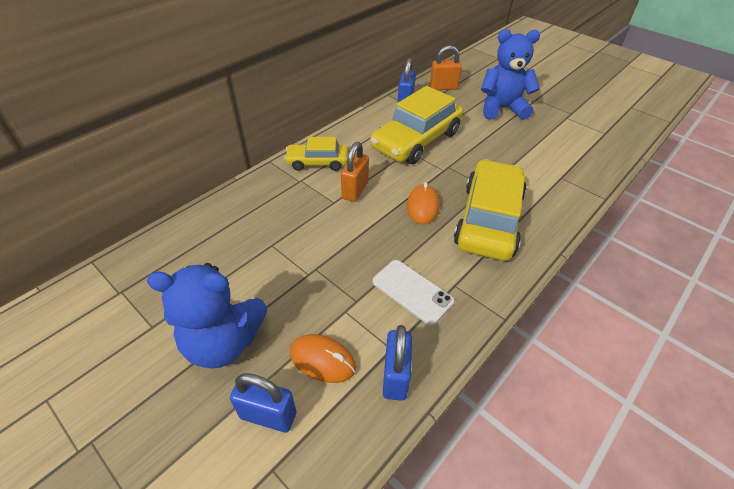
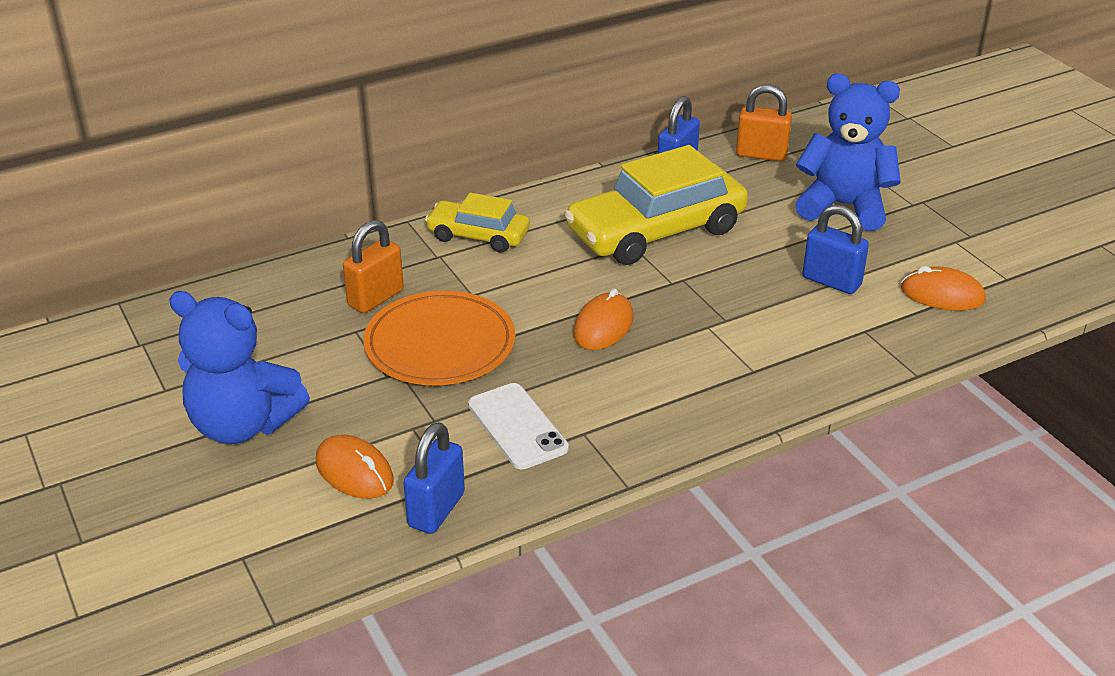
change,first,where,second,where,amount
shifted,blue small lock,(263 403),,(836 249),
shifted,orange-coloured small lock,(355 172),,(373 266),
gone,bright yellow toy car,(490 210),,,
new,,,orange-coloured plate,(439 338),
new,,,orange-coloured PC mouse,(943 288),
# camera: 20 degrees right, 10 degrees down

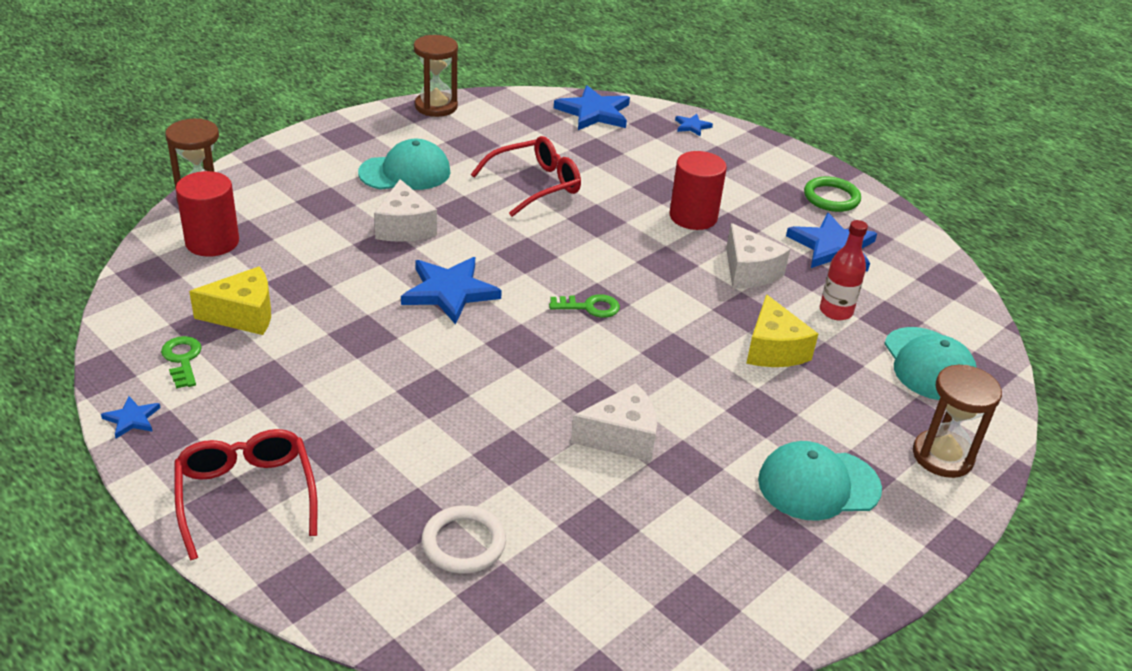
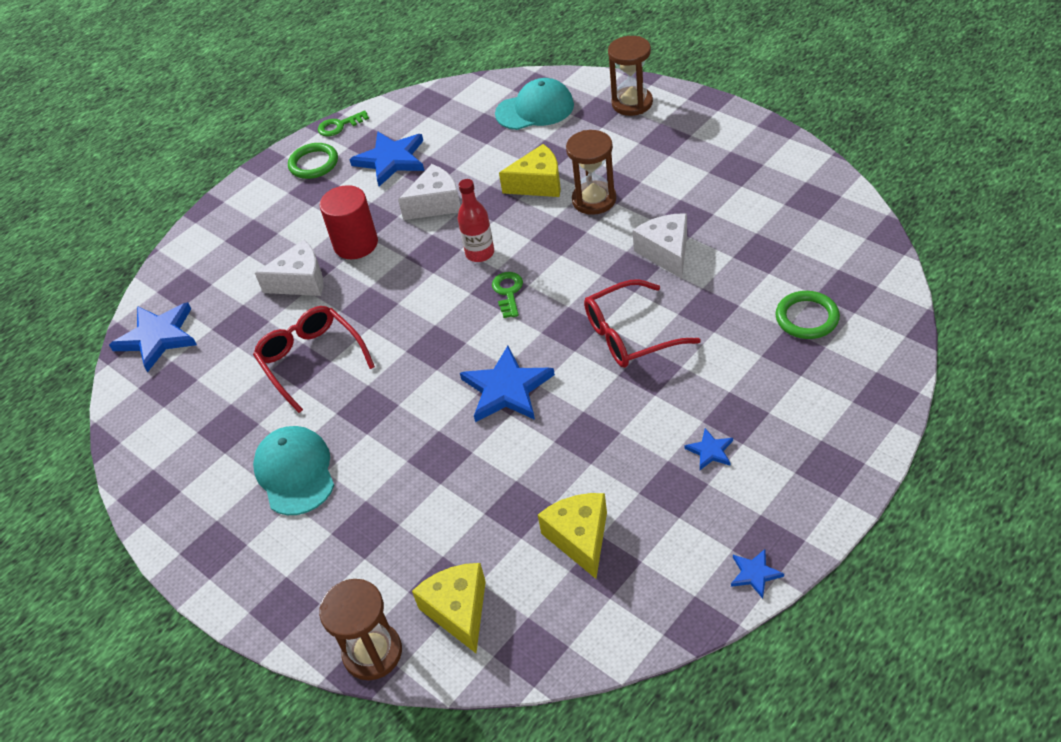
change,first,where,second,where,amount
shifted,emerald door key,(181 362),,(343 123),
shifted,scarlet glasses,(246 495),,(642 323),
swapped,scarlet solid cylinder,(207 214),bright yellow cheese wedge,(449 608),
shifted,snow-white cheese wedge,(405 210),,(289 268),
shifted,brown sand timer,(436 76),,(591 172),
repainted,snow-white ring,(464 539),emerald ring,(807 315),
shifted,blue star shape,(694 125),,(708 449),
gone,aqua peaked cap,(820 481),,,
shifted,scarlet bottle,(844 270),,(476 220),
# camera: 85 degrees left, 10 degrees up

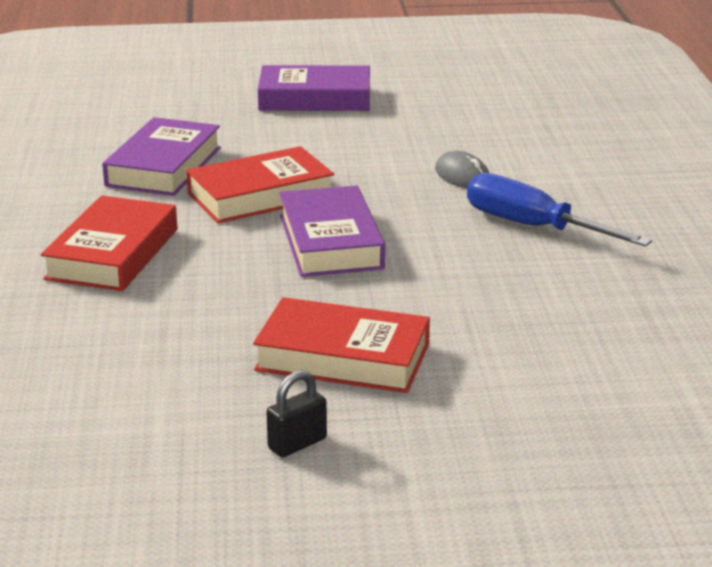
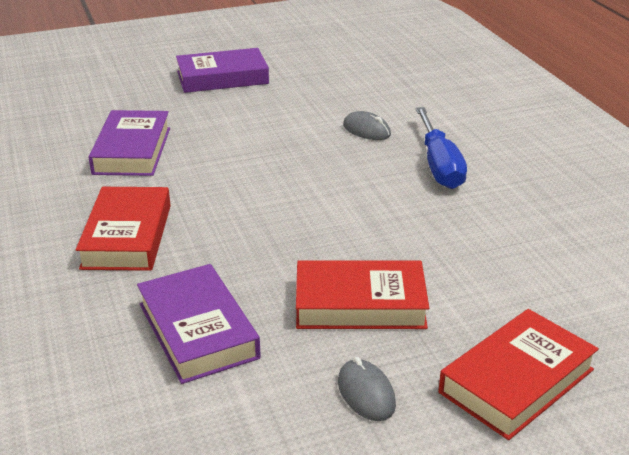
change,first,where,second,where,amount
shifted,scarlet hardback,(260 184),,(519 374),
swapped,black small lock,(296 413),gray PC mouse,(367 389),
shifted,purple hardback,(332 231),,(199 324),
rotated,blue screwdriver,(559 210),,(441 148),120 degrees counterclockwise
# camera: 15 degrees left, 5 degrees up

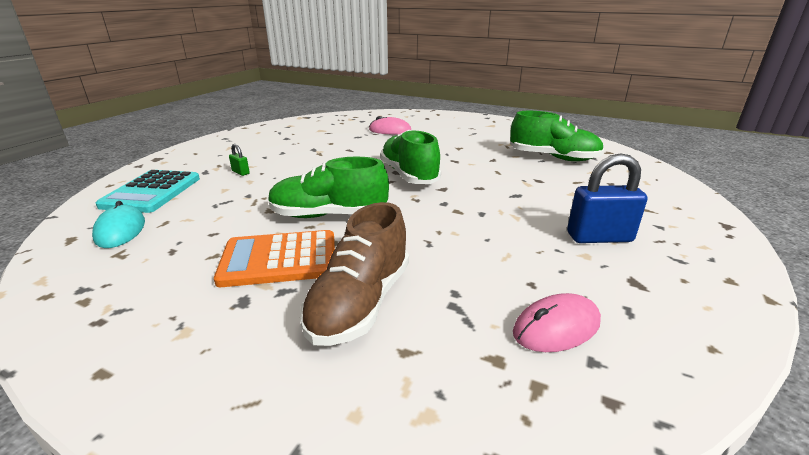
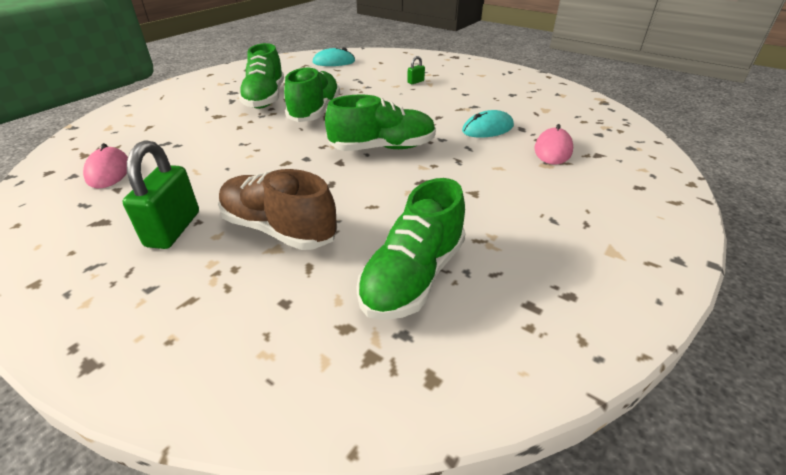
change,first,where,second,where,amount
gone,aqua pocket calculator,(148 191),,,
swapped,orange-coloured pocket calculator,(274 258),emerald lace-up shoe,(261 76),
shifted,brown lace-up shoe,(354 274),,(277 209),
repainted,blue small lock,(607 198),emerald small lock,(161 194),
new,,,aqua PC mouse,(488 124),
# camera: 100 degrees right, 10 degrees up

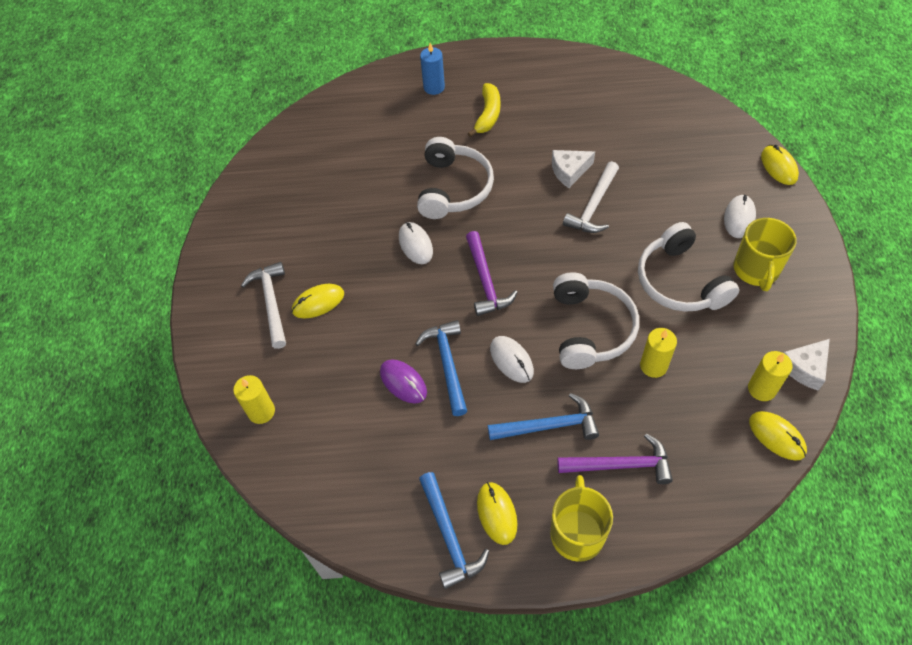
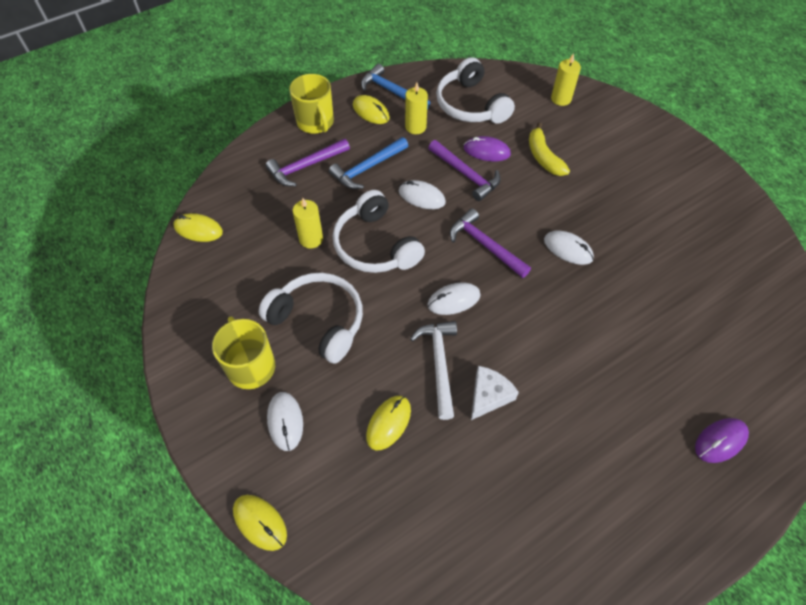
change,first,where,second,where,amount
gone,snow-white hammer,(263 305),,,
shifted,bright yellow PC mouse,(318 301),,(388 423),
repainted,blue hammer,(441 368),purple hammer,(464 170),
shifted,snow-white headset,(455 178),,(475 90),
swapped,blue candle,(432 69),purple PC mouse,(722 440),
shifted,bright yellow toy banana,(484 110),,(549 149),
shifted,bright yellow candle,(770 376),,(416 108),
gone,snow-white cheese wedge,(807 365),,,
new,,,snow-white PC mouse,(454 298),
# camera: 145 degrees right, 0 degrees up

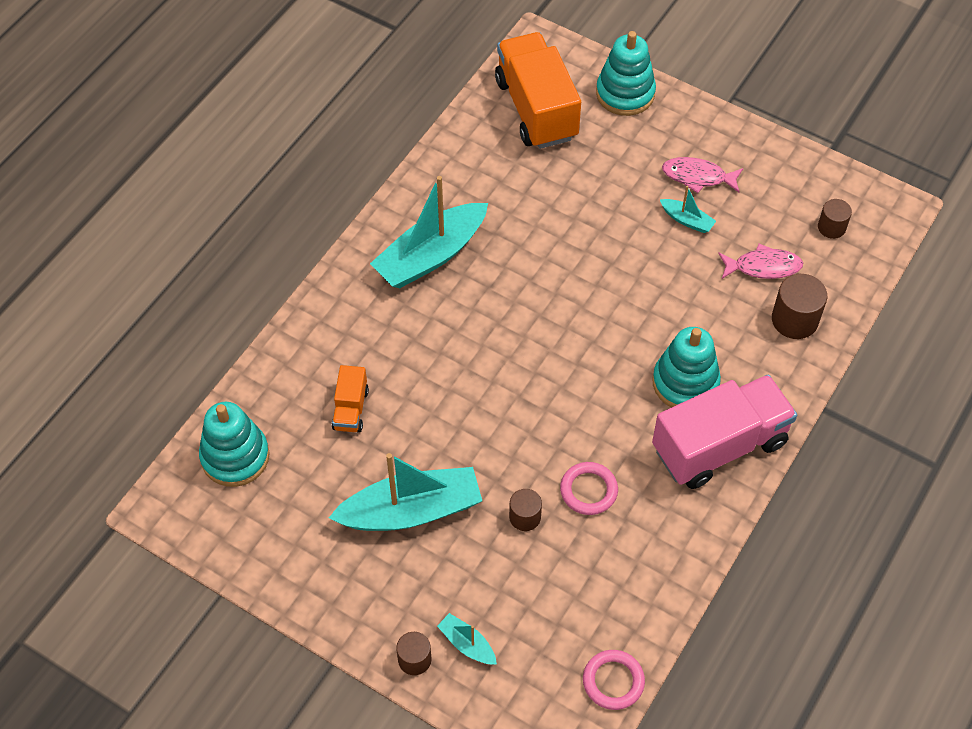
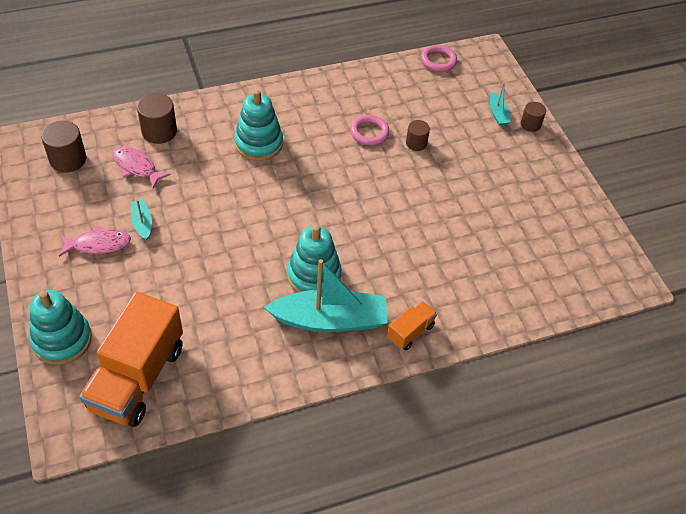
change,first,where,second,where,amount
shifted,aqua stacking rings,(234 444),,(314 258),
gone,aqua sailboat,(405 492),,,
shifted,orange-coloured lorry,(350 398),,(412 325),
gone,rose-pink lorry,(724 432),,,
rotated,rose-pink toy fish,(702 175),,(95 241),60 degrees counterclockwise
scaled,brown solid cylinder,(835 219),,(63 147),x1.60
# camera: 145 degrees left, 5 degrees down

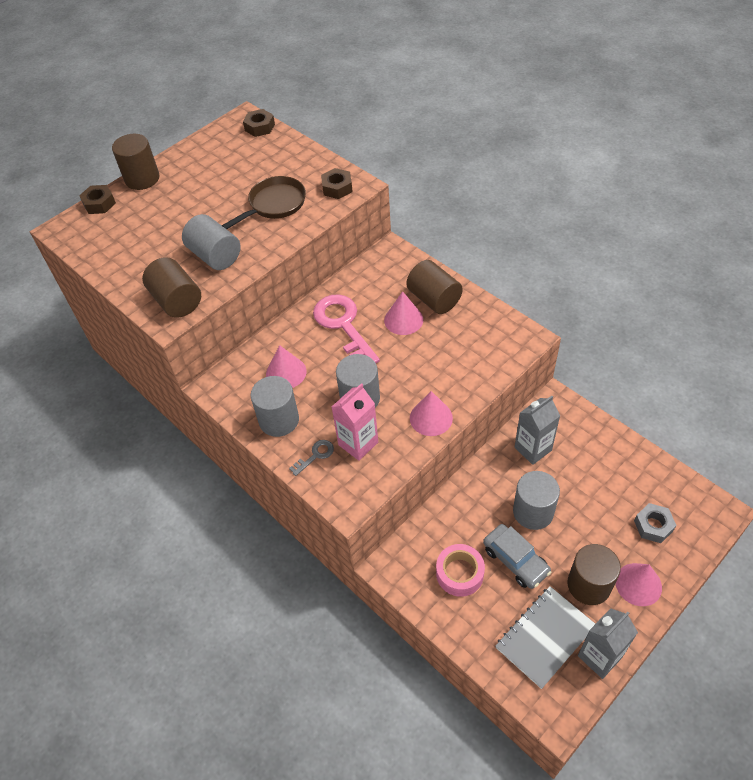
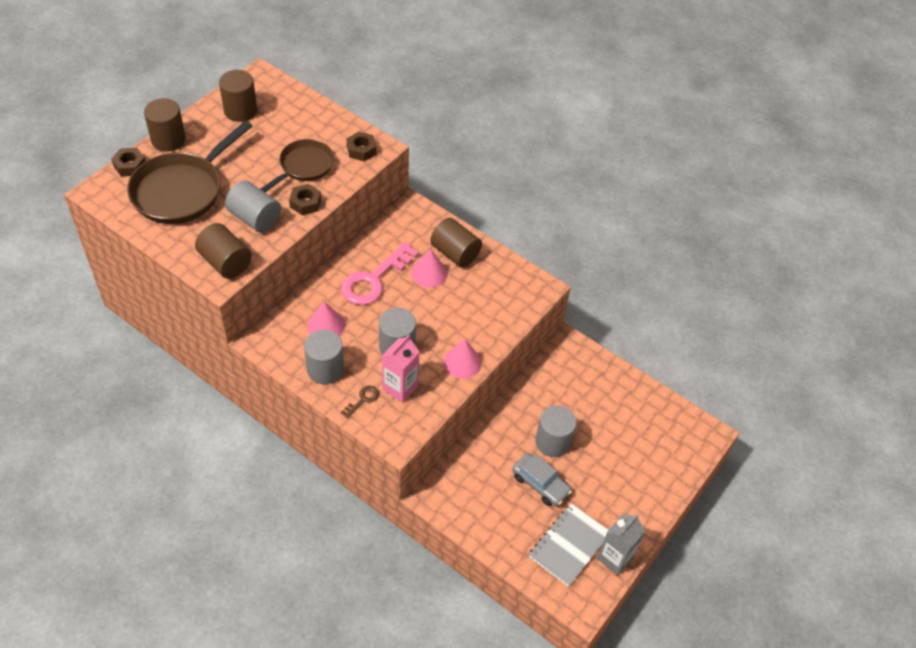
change,first,where,second,where,amount
shifted,brown nut,(259 123),,(305 199),
repainted,gray door key,(311 458),brown door key,(360 402),
rotated,rose-pink door key,(346 328),,(380 273),105 degrees counterclockwise
gone,rose-pink tape,(460 570),,,
gone,gray milk carton,(537 430),,,
shifted,brown solid cylinder,(594 574),,(238 96),
gone,rose-pink cone,(639 584),,,
gone,gray nut,(655 523),,,
new,,,brown pan,(189 172),
# camera: 15 degrees left, 0 degrees up

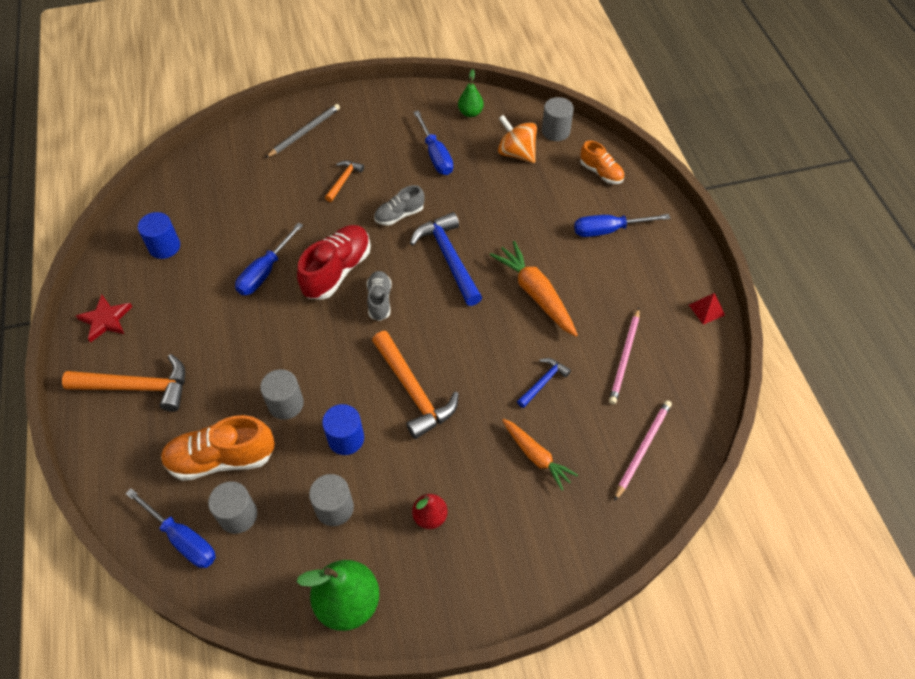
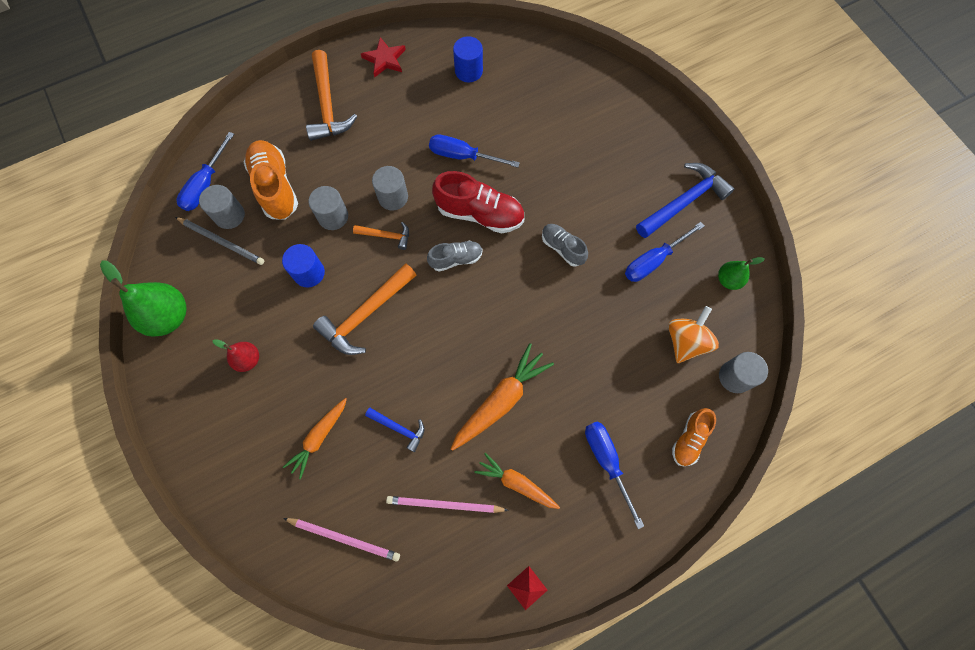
change,first,where,second,where,amount
shifted,gray pencil,(302 131),,(219 241),
shifted,gray solid cylinder,(331 500),,(390 188),
shifted,orange-coloured hammer,(344 181),,(381 236),
shifted,blue hammer,(446 259),,(685 200),
new,,,orange-coloured root vegetable,(517 481),
# camera: 75 degrees right, 15 degrees up

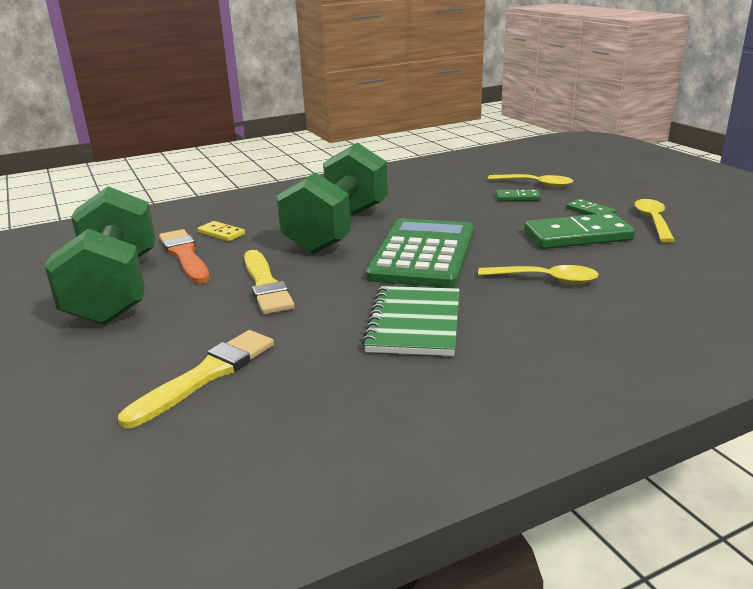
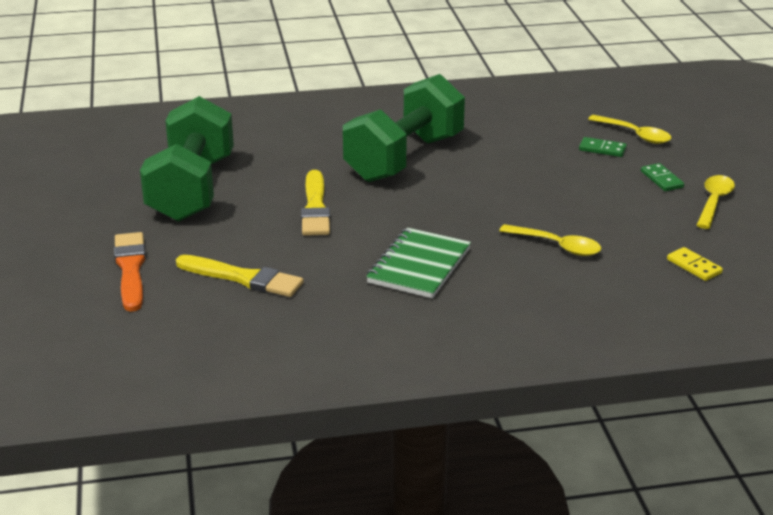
change,first,where,second,where,amount
rotated,bright yellow paintbrush,(196 379),,(240 276),60 degrees clockwise
shifted,orange-coloured paintbrush,(184 256),,(130 272),
shifted,bright yellow domino,(221 231),,(695 264),
gone,emerald pocket calculator,(420 253),,,
gone,emerald domino,(579 231),,,
# camera: 15 degrees right, 5 degrees up

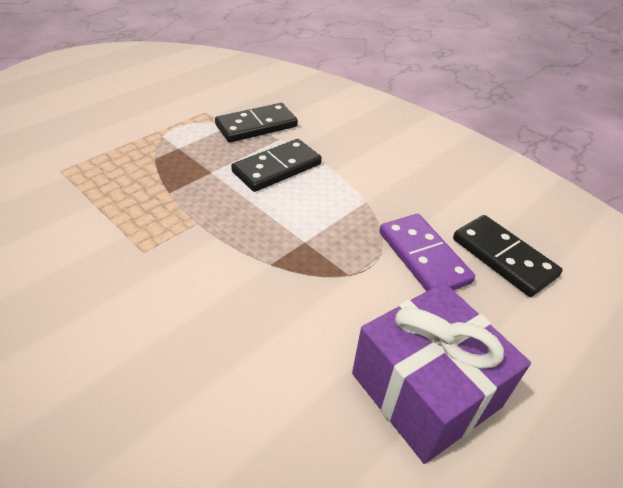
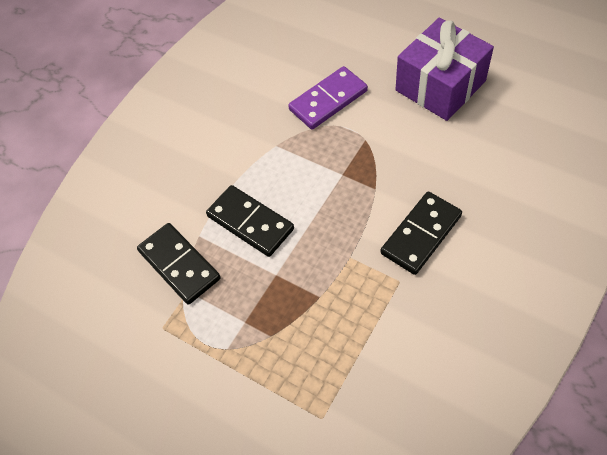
change,first,where,second,where,amount
shifted,black domino,(508 256),,(421 233),
# camera: 95 degrees left, 15 degrees up

